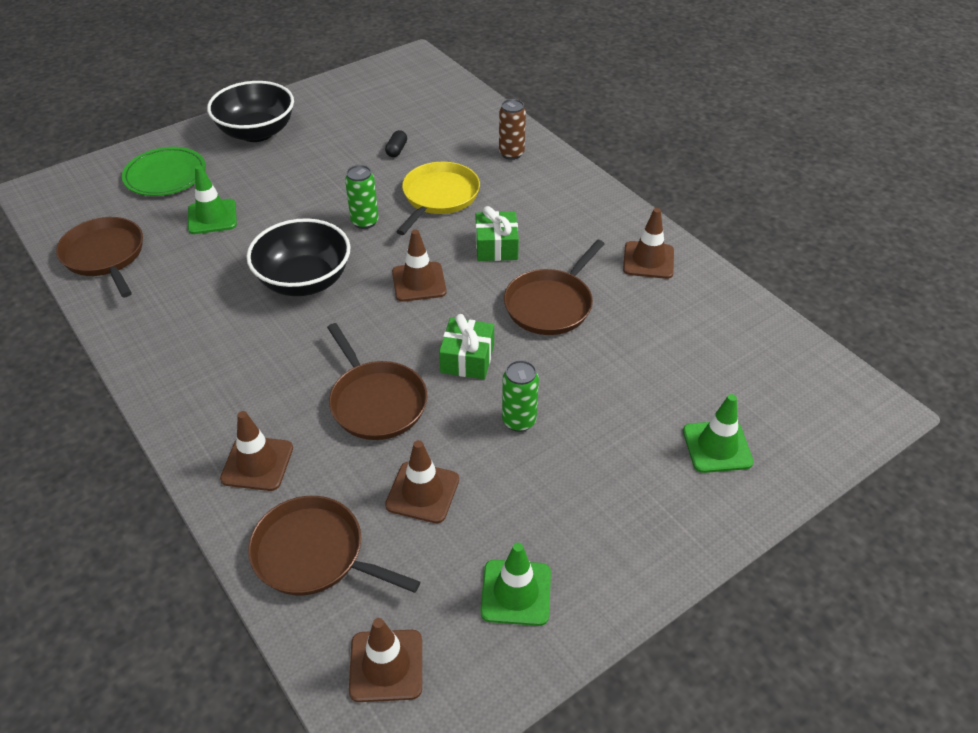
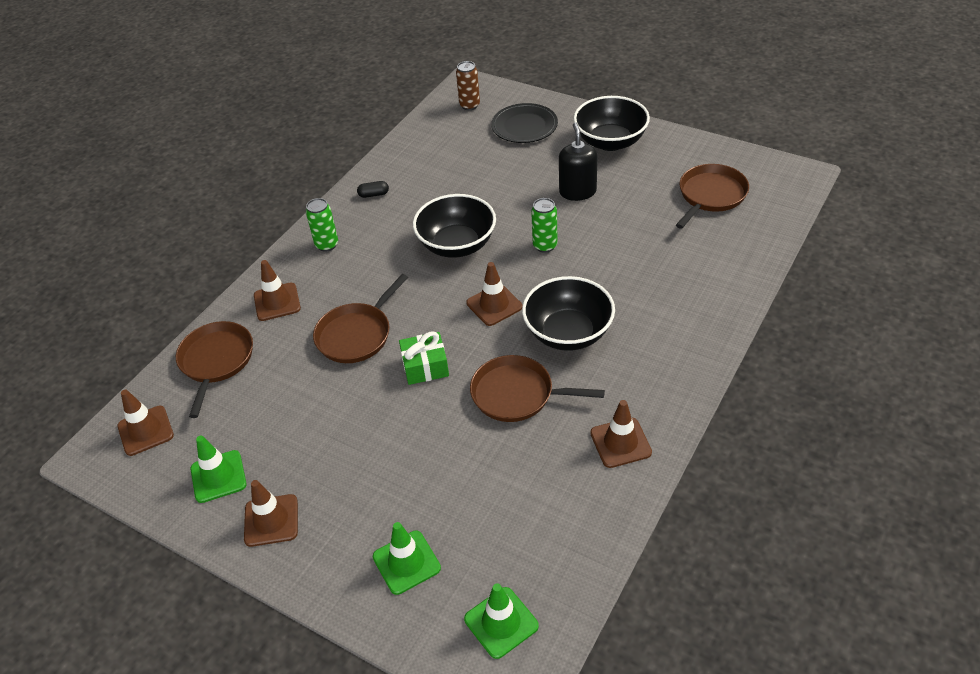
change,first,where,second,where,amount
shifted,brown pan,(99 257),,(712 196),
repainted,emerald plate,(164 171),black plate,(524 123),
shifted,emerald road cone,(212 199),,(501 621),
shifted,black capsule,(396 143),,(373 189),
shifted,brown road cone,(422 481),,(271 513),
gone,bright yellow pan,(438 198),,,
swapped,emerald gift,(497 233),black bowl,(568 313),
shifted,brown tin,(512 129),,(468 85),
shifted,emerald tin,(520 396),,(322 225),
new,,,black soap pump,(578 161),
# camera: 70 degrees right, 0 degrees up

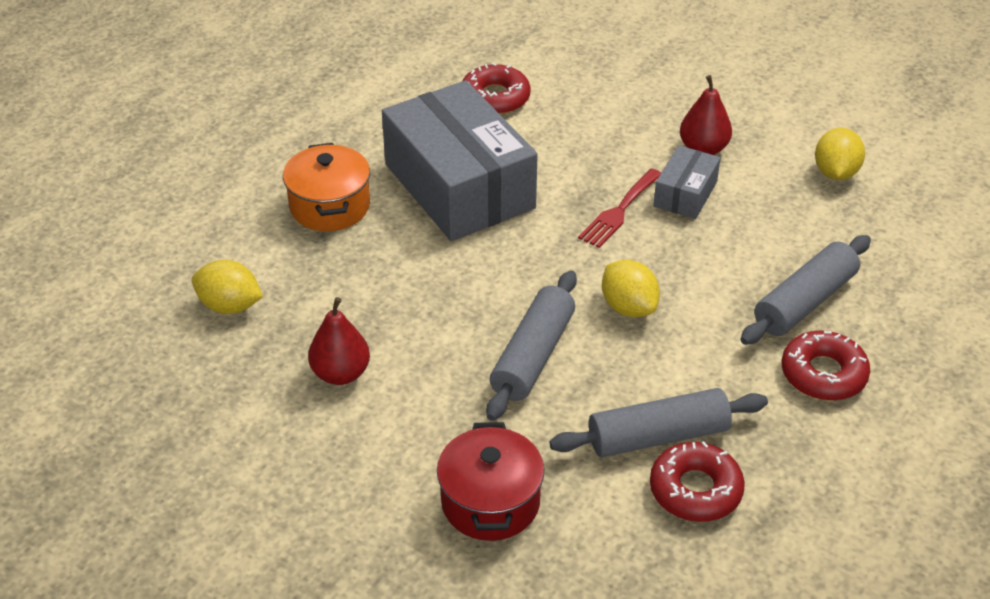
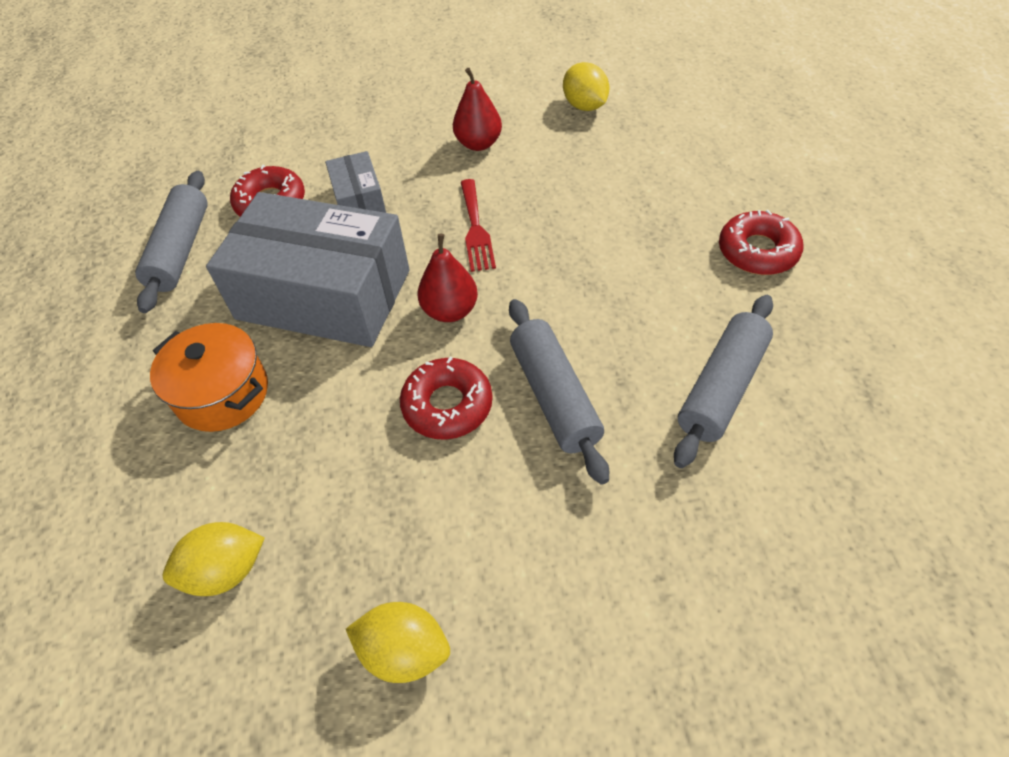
change,first,where,second,where,amount
shifted,scarlet pear fruit,(339 341),,(448 278),
gone,scarlet pot,(490 481),,,
shifted,bright yellow toy lemon,(631 288),,(398 642),
shifted,scarlet glazed donut,(697 481),,(446 398),
shifted,gray parcel,(686 182),,(355 182),
shifted,gray pastry roller,(805 290),,(171 242),
# camera: 40 degrees left, 10 degrees up

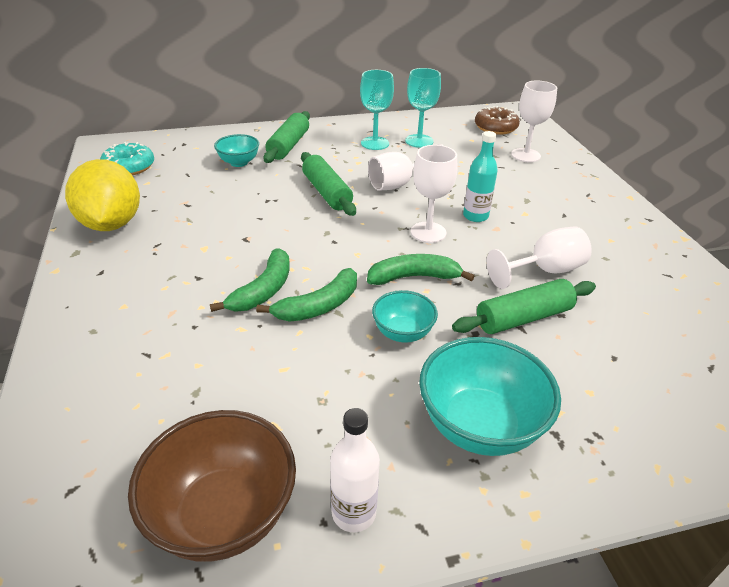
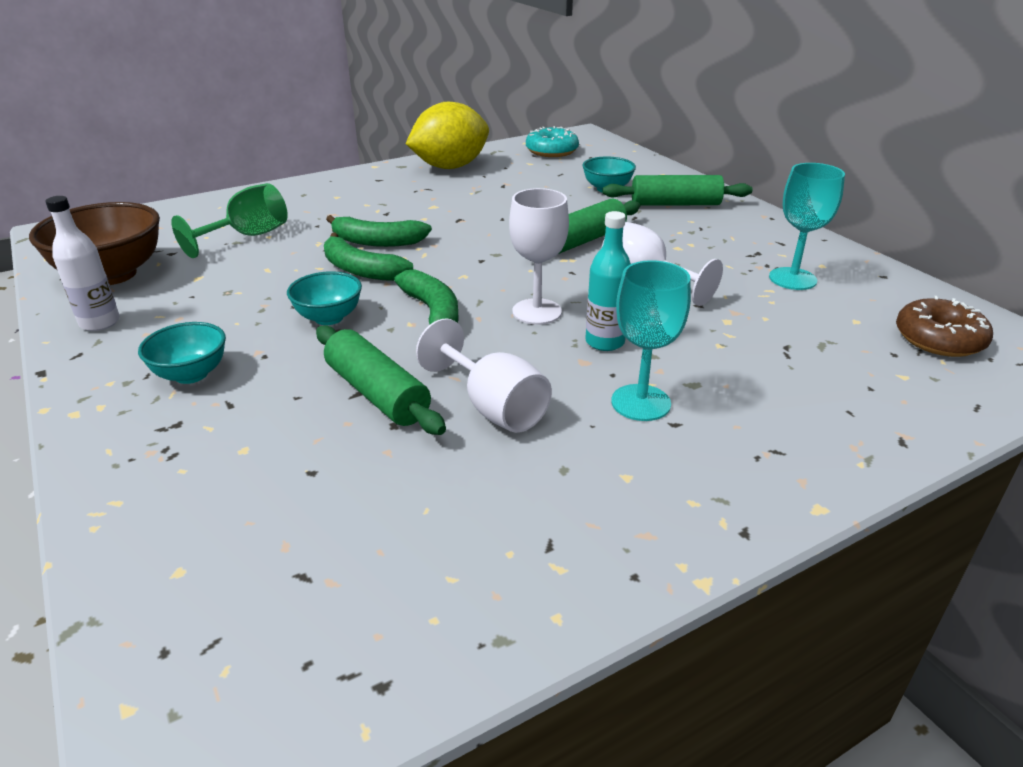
change,first,where,second,where,amount
shifted,aqua wine glass,(377 110),,(651 340),
scaled,aqua bowl,(490 396),,(182 353),x0.57
gone,snow-white wine glass,(534 121),,,
new,,,emerald wine glass,(229 220),
# camera: 75 degrees right, 5 degrees down

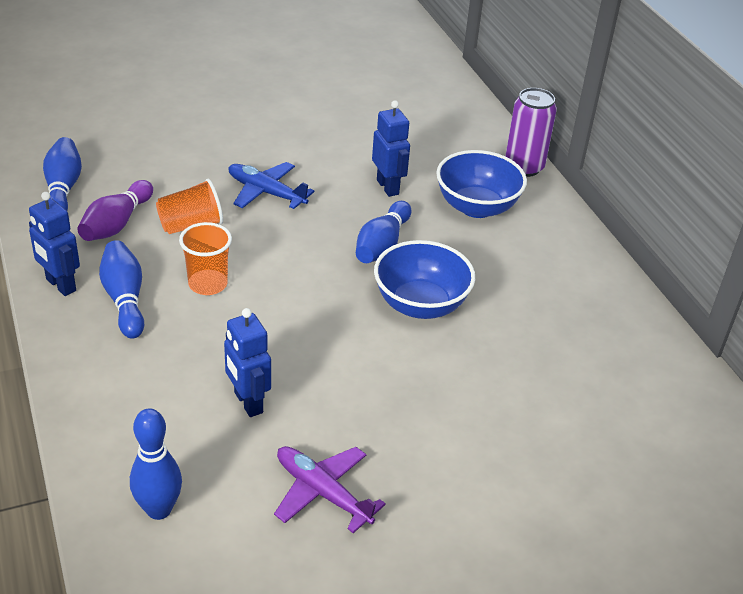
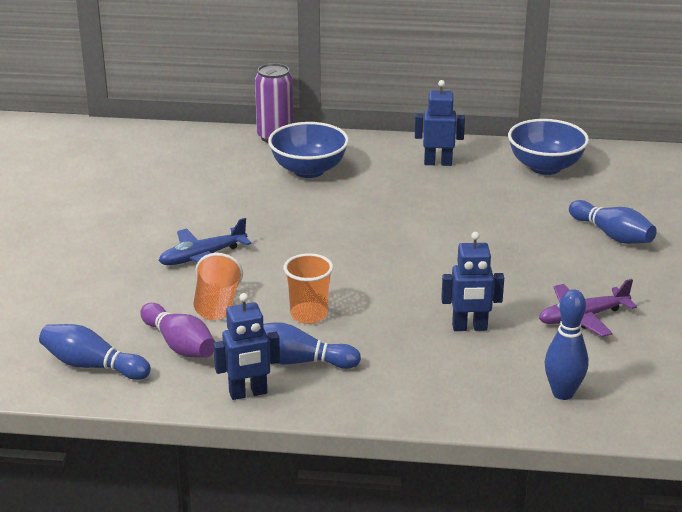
change,first,where,second,where,amount
shifted,blue tenpin,(383 232),,(613 222),
shifted,blue robot figure,(391 148),,(440 123),
shifted,blue bowl,(424 279),,(548 147),
# camera: 60 degrees left, 10 degrees down

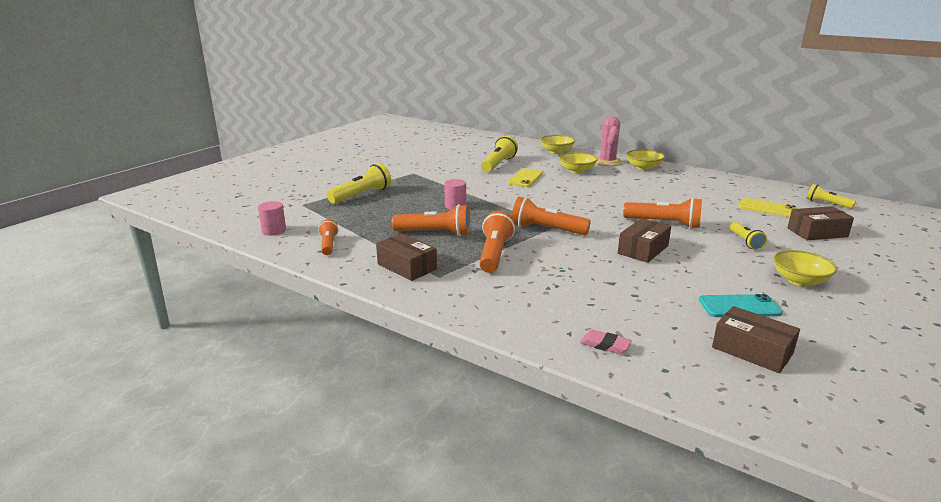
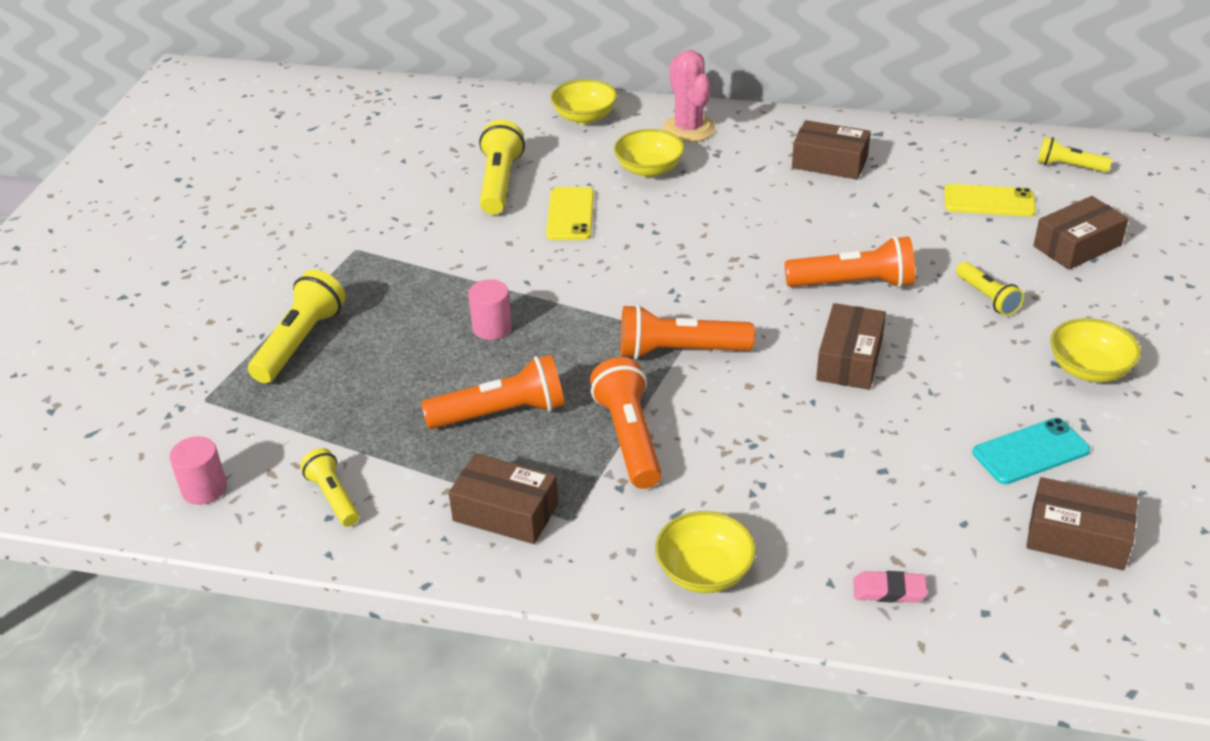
change,first,where,second,where,amount
repainted,orange-coloured flashlight,(328 237),bright yellow flashlight,(329 487),
shifted,bright yellow bowl,(645 159),,(705 552),
new,,,brown parcel,(831 149),
# camera: 20 degrees left, 15 degrees up

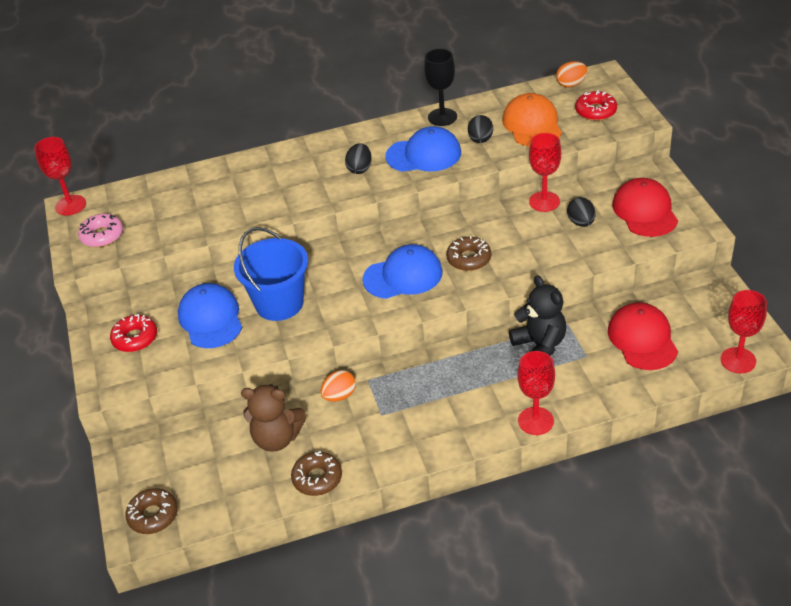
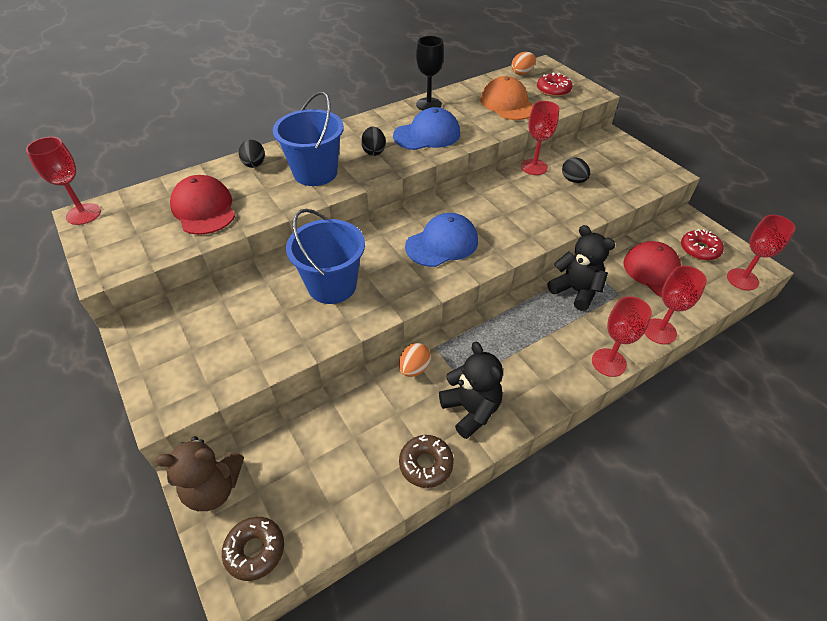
change,first,where,second,where,amount
gone,rose-pink glazed donut,(100 230),,,
shifted,scarlet glazed donut,(133 333),,(702 245),
gone,blue peaked cap,(210 315),,,
shifted,brown stuffed bear,(273 417),,(199 473),
gone,brown glazed donut,(468 253),,,
shifted,black egg shape,(480 129),,(252 154),
shifted,scarlet peaked cap,(645 207),,(202 205),
new,,,blue bucket,(308 138),
new,,,black stuffed bear,(471 390),
new,,,scarlet wine glass,(676 304),
# camera: 20 degrees left, 5 degrees up

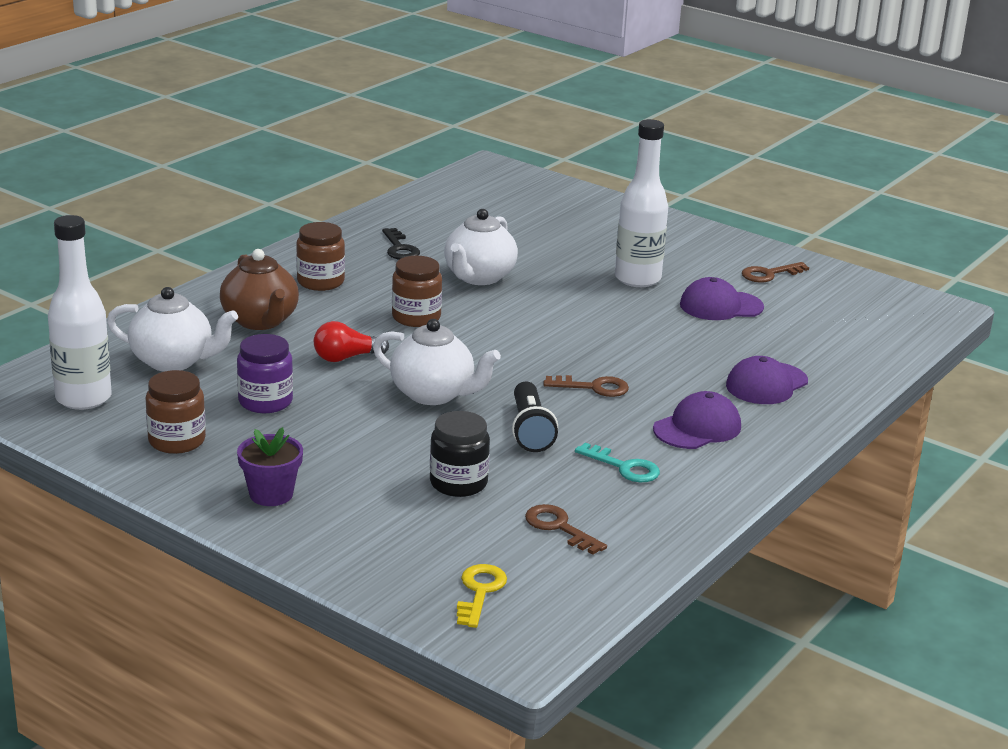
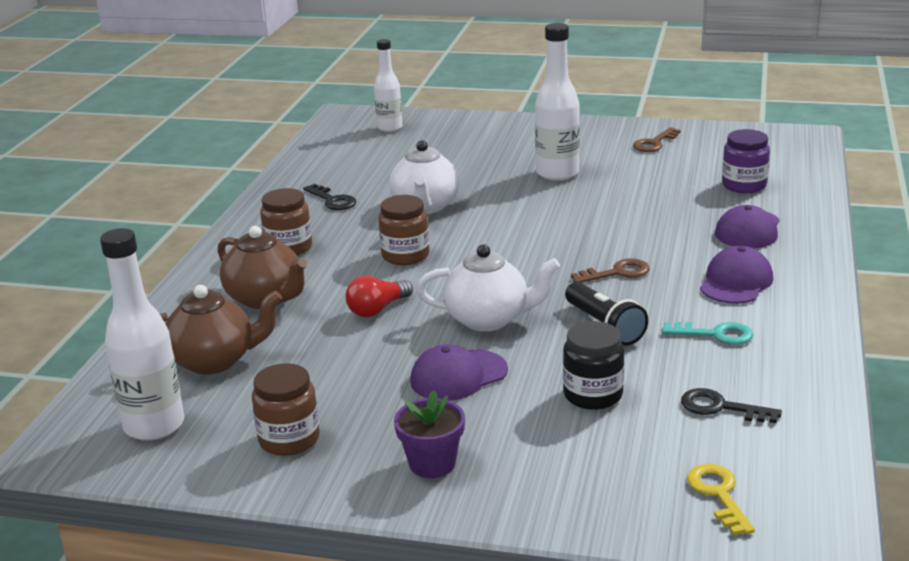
change,first,where,second,where,amount
repainted,snow-white tea pot,(172 329),brown tea pot,(221 330),
shifted,purple jar,(265 373),,(746 161),
repainted,brown door key,(566 529),black door key,(731 405),
shifted,purple peaked cap,(722 298),,(459 372),
new,,,snow-white bottle,(388 85),
# camera: 20 degrees left, 0 degrees up

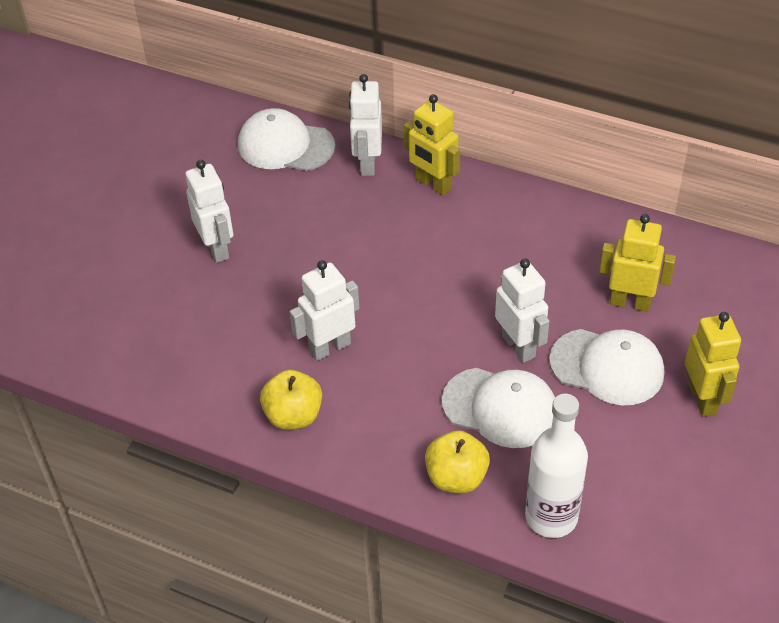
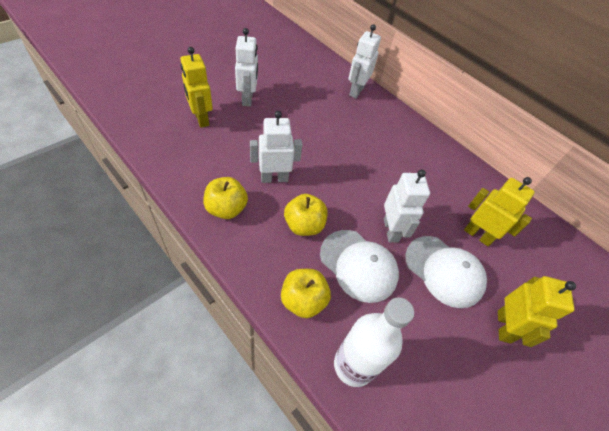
change,first,where,second,where,amount
gone,snow-white peaked cap,(286 139),,,
shifted,bright yellow robot figure,(432 144),,(196 87),
new,,,bright yellow toy apple,(305 215),
# camera: 15 degrees right, 5 degrees up

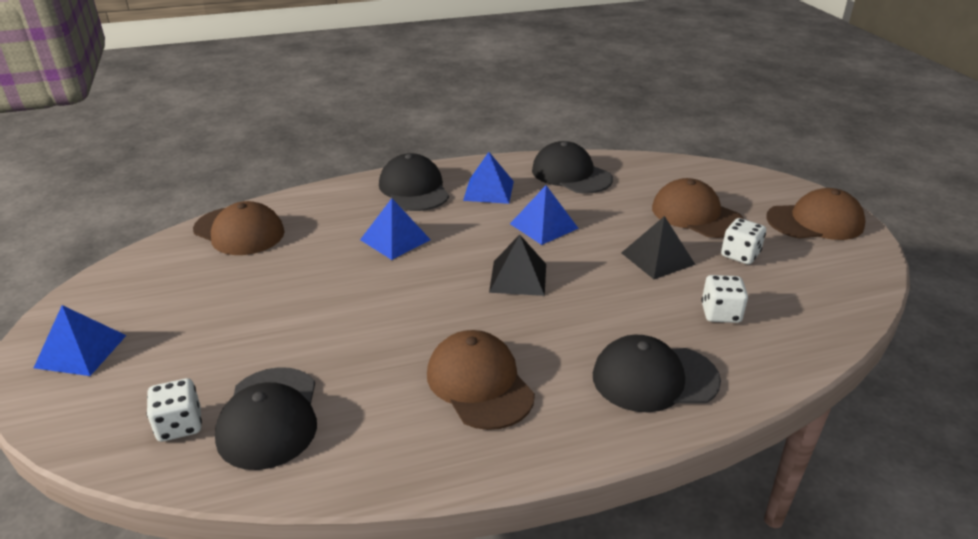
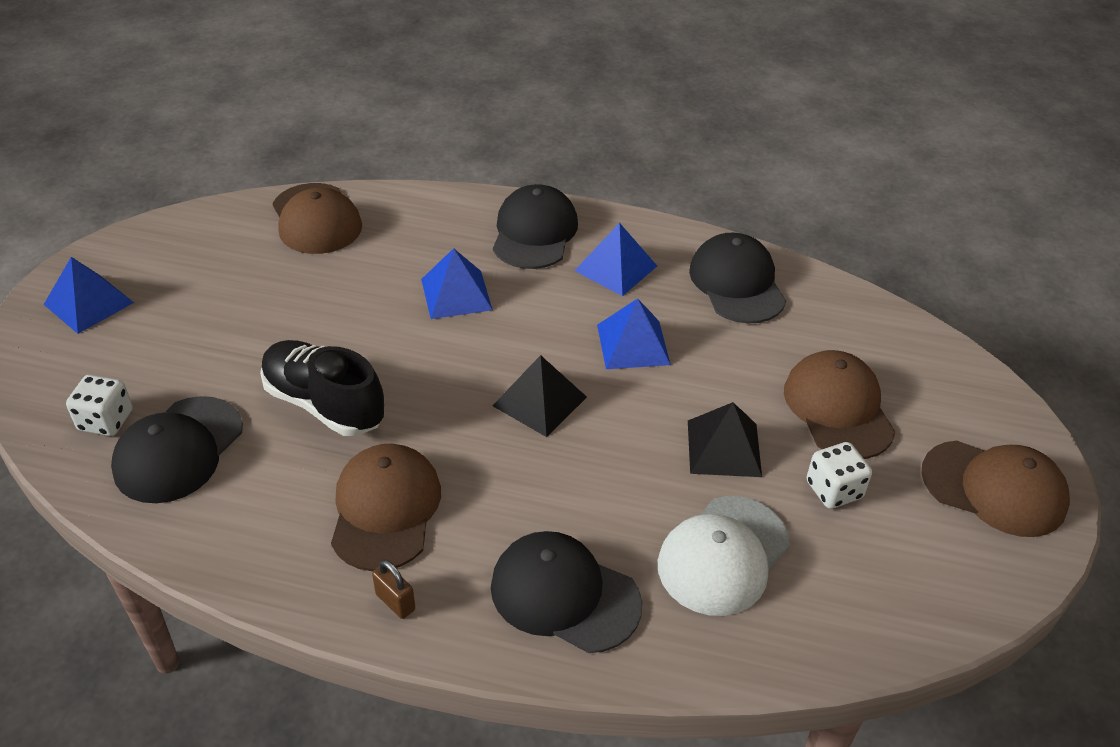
change,first,where,second,where,amount
swapped,snow-white die,(724 299),snow-white peaked cap,(724 556),
new,,,black lace-up shoe,(322 388),
new,,,brown small lock,(393 589),
# camera: 30 degrees right, 10 degrees up

